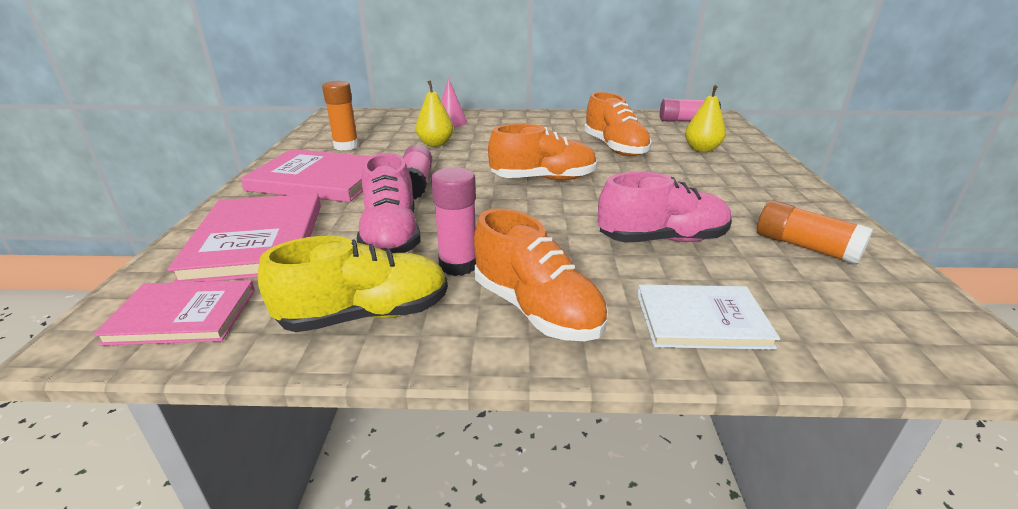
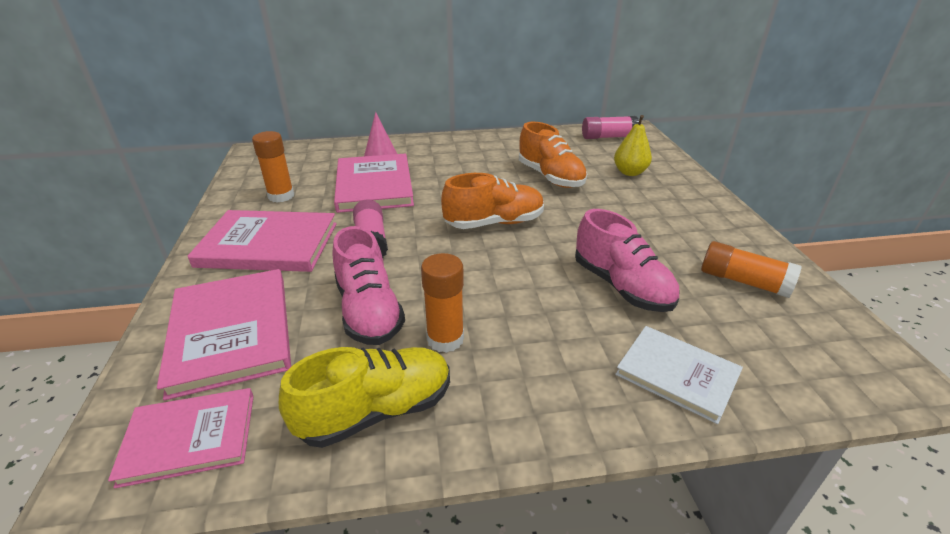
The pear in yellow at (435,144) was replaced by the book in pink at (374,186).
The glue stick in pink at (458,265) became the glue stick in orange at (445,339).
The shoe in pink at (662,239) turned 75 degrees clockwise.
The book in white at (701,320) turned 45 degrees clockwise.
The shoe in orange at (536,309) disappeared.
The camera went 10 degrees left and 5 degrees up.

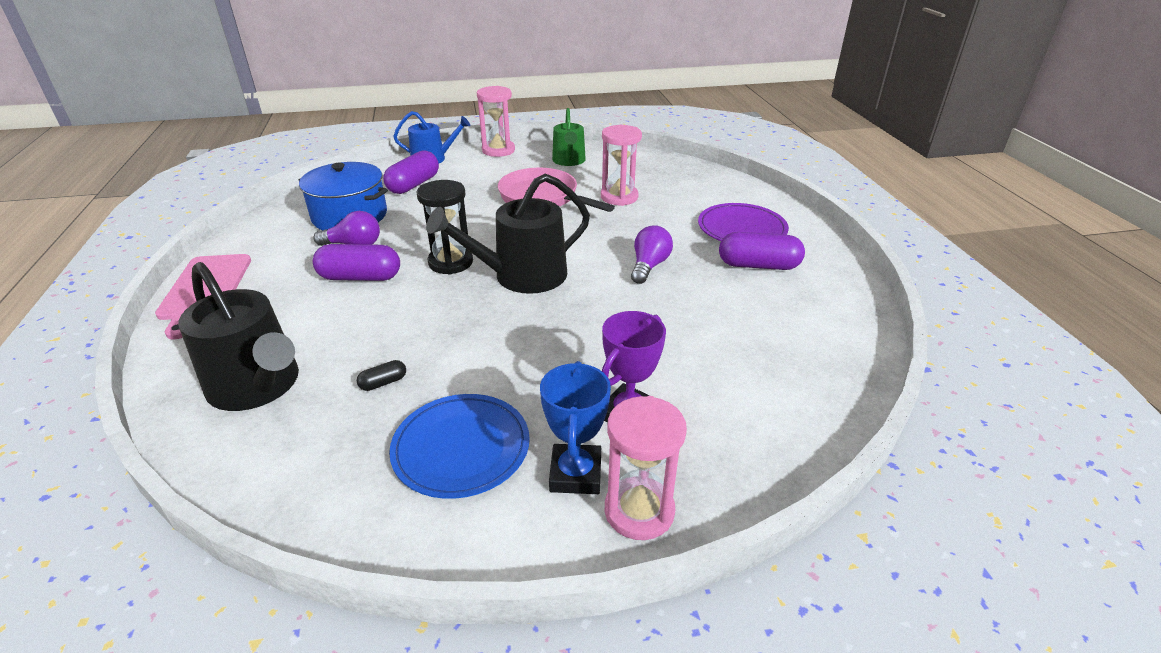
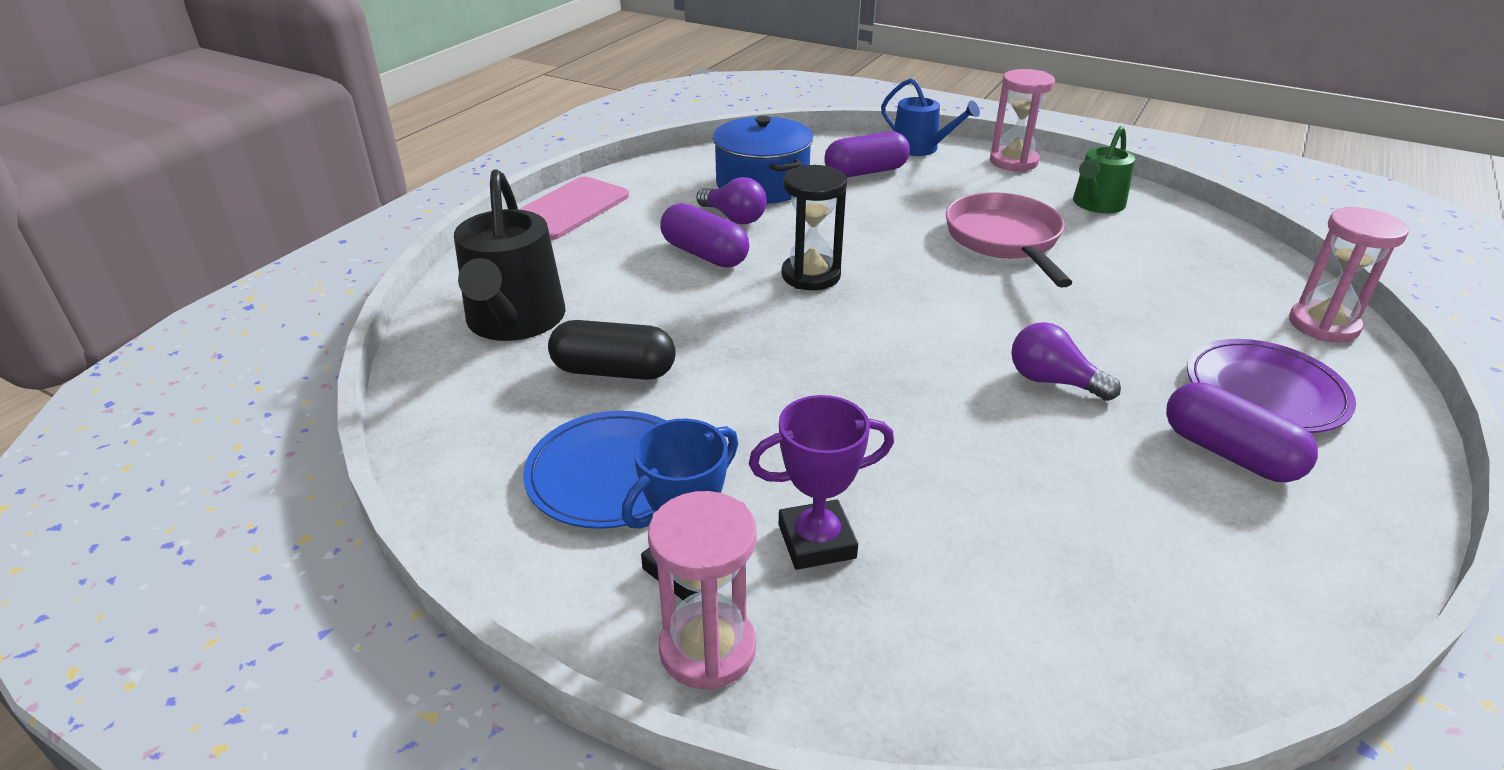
The capsule in black at (383,383) changed to 2.14 times the size.
The light bulb in purple at (649,266) turned 120 degrees counterclockwise.
The hourglass in pink moved from (619,197) to (1323,325).
The watering can in black at (521,276) disappeared.
The camera went 40 degrees right and 0 degrees up.

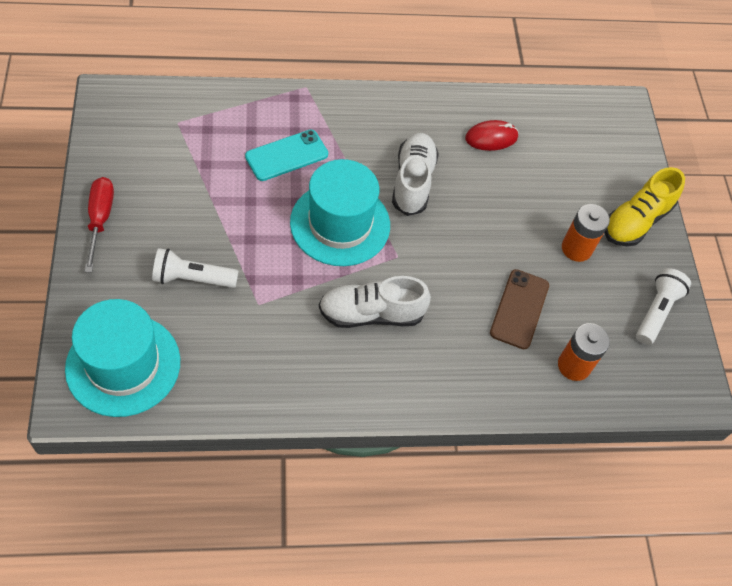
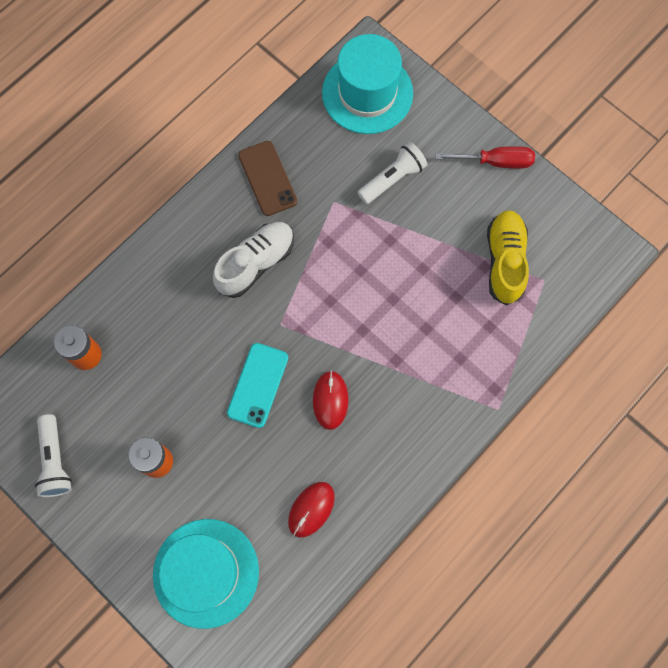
The hat in turquoise moved from (340,224) to (206,572).
The phone in turquoise moved from (286,155) to (258,385).
The phone in brown moved from (519,309) to (267,178).
The shoe in white at (413,181) was replaced by the mouse in red at (330,400).
The screwdriver in red at (100,219) turned 45 degrees counterclockwise.
The shoe in yellow moved from (636,221) to (504,261).
The camera went 145 degrees right and 15 degrees up.

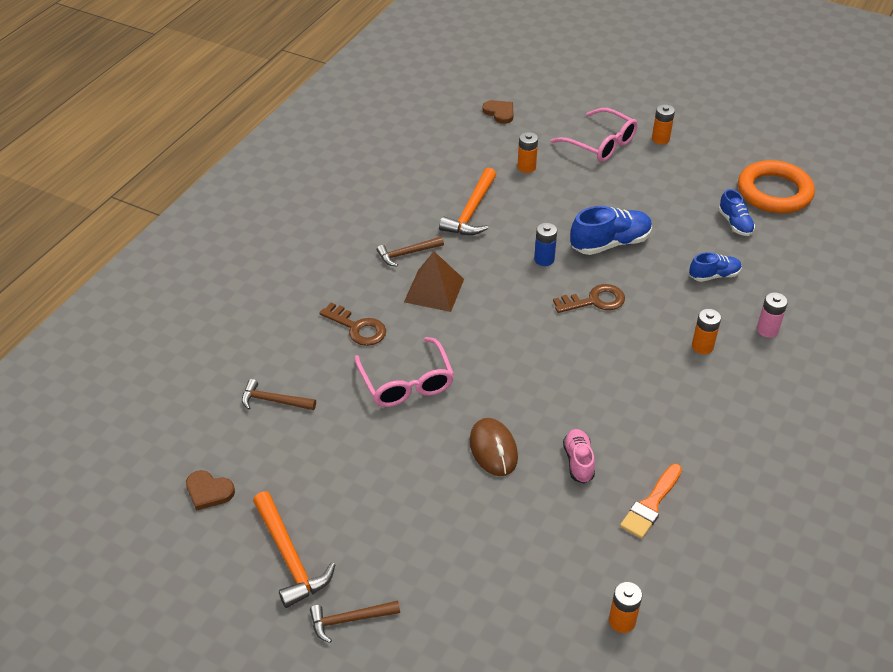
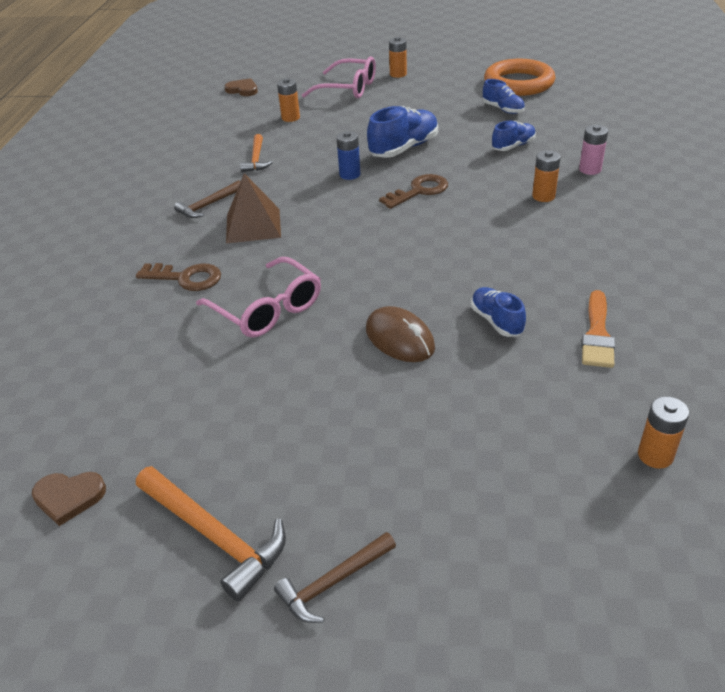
The hammer in orange at (471,212) changed to 0.64 times the size.
The shoe in pink at (578,461) became the shoe in blue at (496,321).
The hammer in brown at (273,401) disappeared.
The camera went 20 degrees left and 5 degrees down.

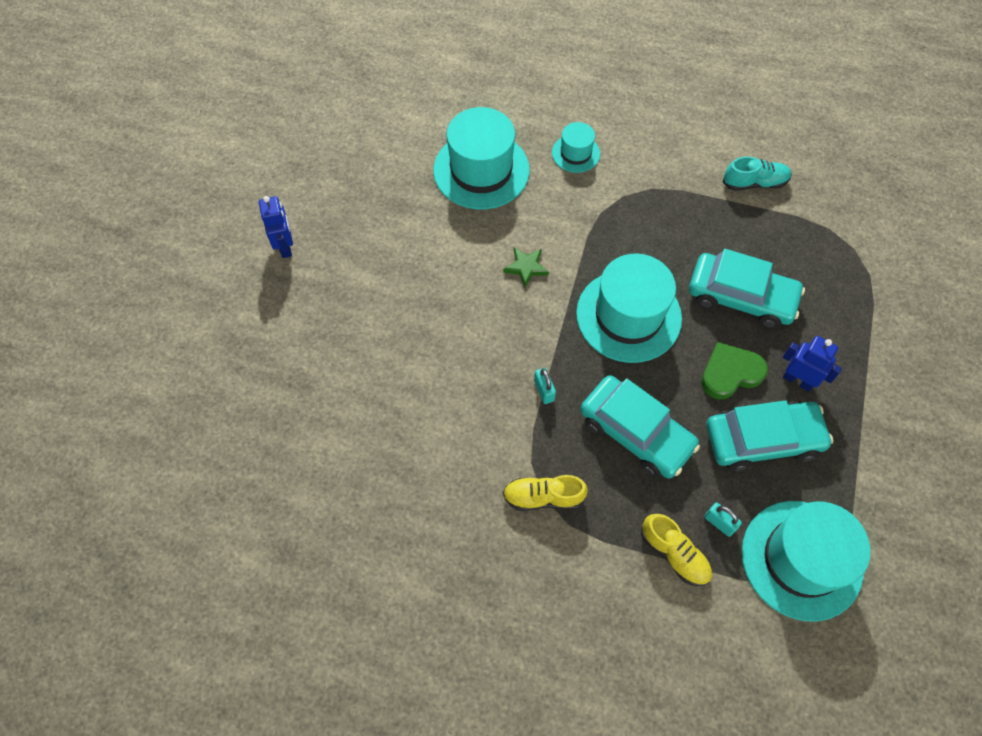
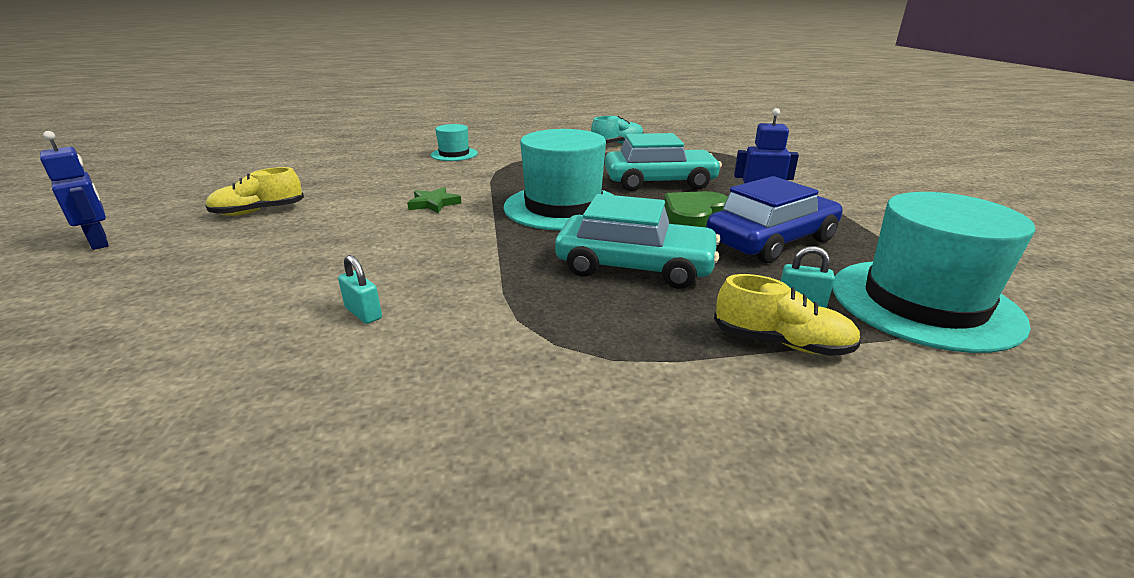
The shoe in yellow moved from (543,497) to (258,211).
The padlock in turquoise moved from (544,391) to (363,313).
The car in turquoise at (762,439) became the car in blue at (771,240).
The hat in turquoise at (481,170) disappeared.
The camera went 25 degrees left and 35 degrees down.

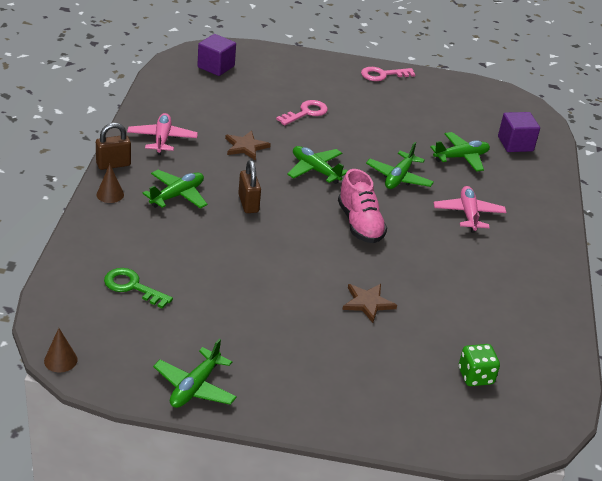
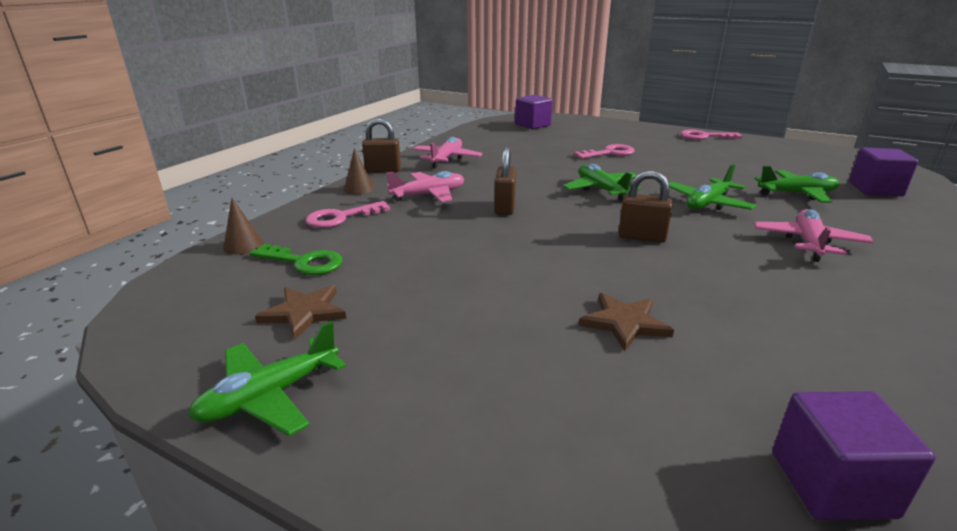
The cone in brown moved from (60,360) to (243,245).
The key in green at (132,287) turned 150 degrees clockwise.
The star in brown moved from (246,147) to (304,313).
The key in pink at (341,217) appeared.
The plane in green at (177,195) became the plane in pink at (429,195).
The shoe in pink at (360,224) was replaced by the padlock in brown at (642,237).
The dice in green at (475,376) was replaced by the cube in purple at (832,484).
The camera went 25 degrees right and 10 degrees down.

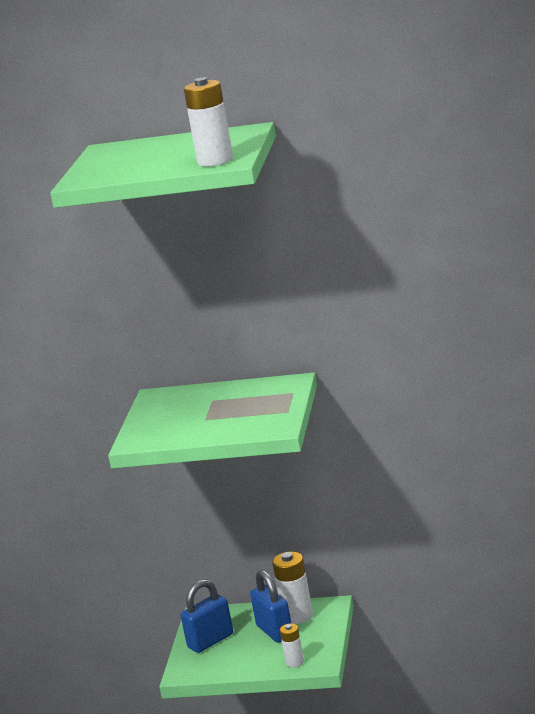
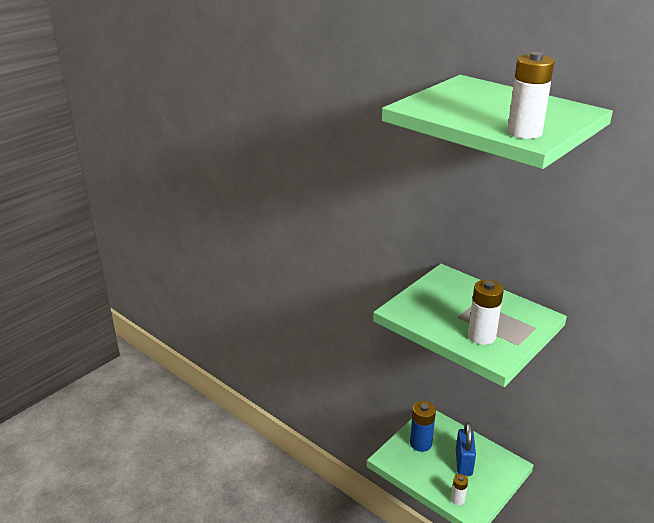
The padlock in blue at (210,641) was replaced by the battery in blue at (420,443).
The battery in white moved from (297,616) to (481,336).
The camera went 30 degrees right and 10 degrees up.

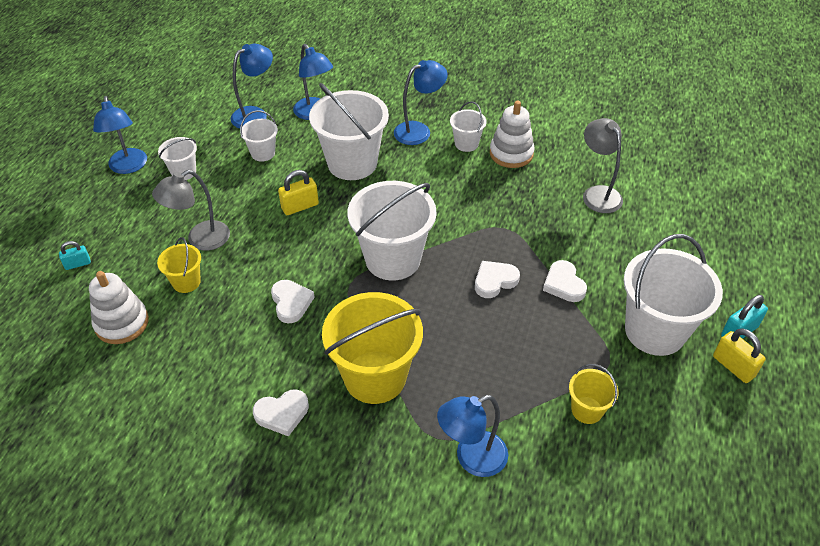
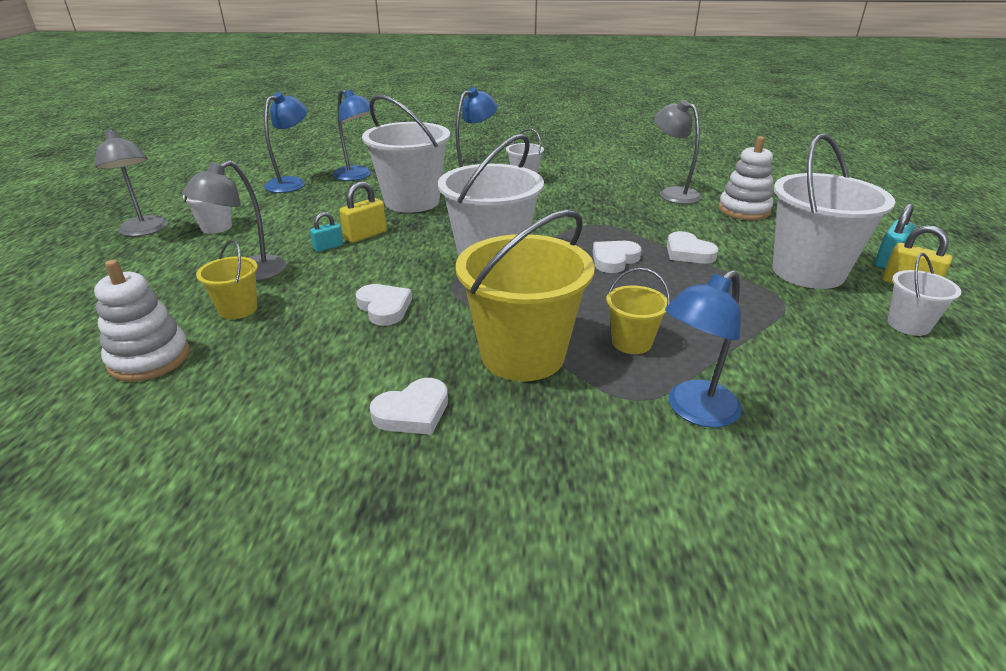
The lamp in blue at (128,167) became the lamp in grey at (145,231).
The padlock in turquoise moved from (77,264) to (328,247).
The bucket in yellow moved from (587,410) to (631,342).
The stacking toy in white moved from (511,153) to (744,210).
The bucket in white moved from (263,153) to (908,325).
The camera went 15 degrees left and 15 degrees down.

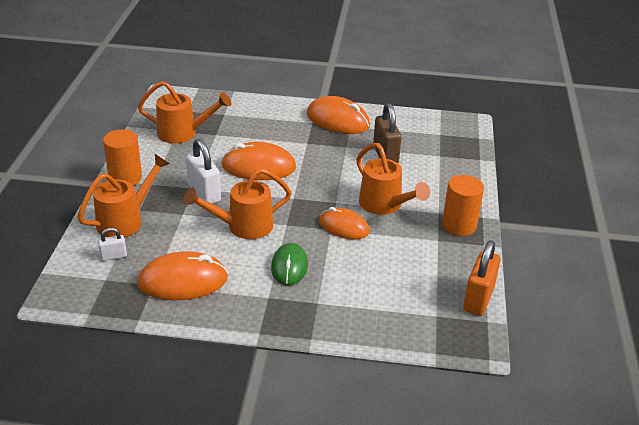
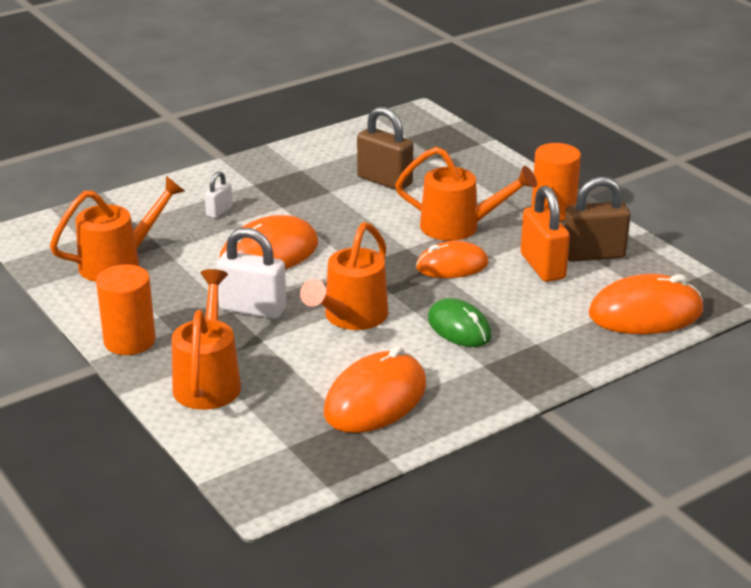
The padlock in white moved from (113,256) to (219,211).
The padlock in orange moved from (478,299) to (542,267).
The padlock in brown at (593,255) appeared.
The mouse in orange moved from (338,120) to (645,313).
The camera went 40 degrees left and 5 degrees down.

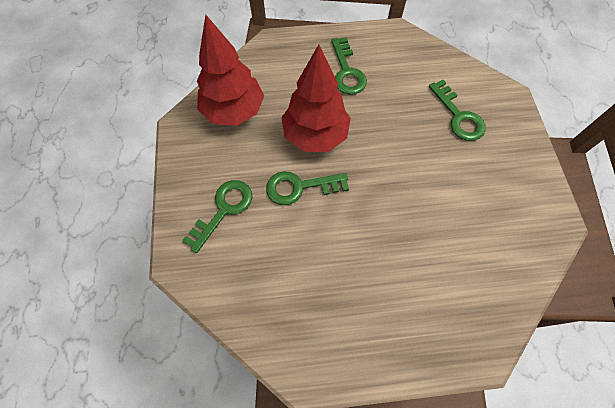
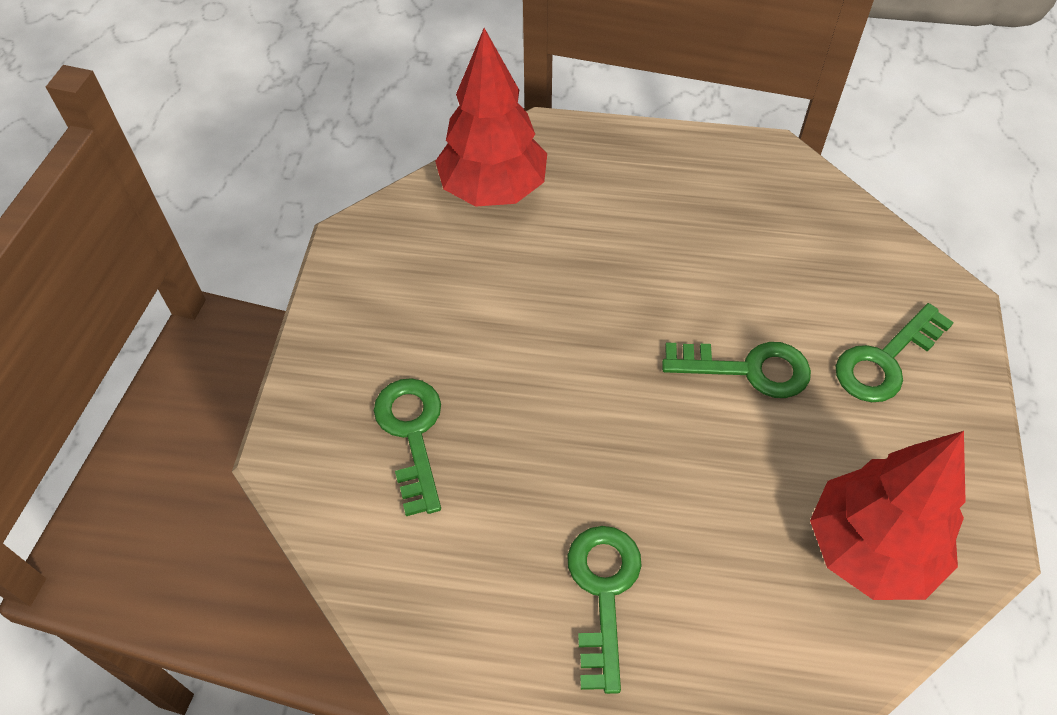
The tree in red moved from (315,135) to (493,189).
The camera went 165 degrees left and 10 degrees down.

